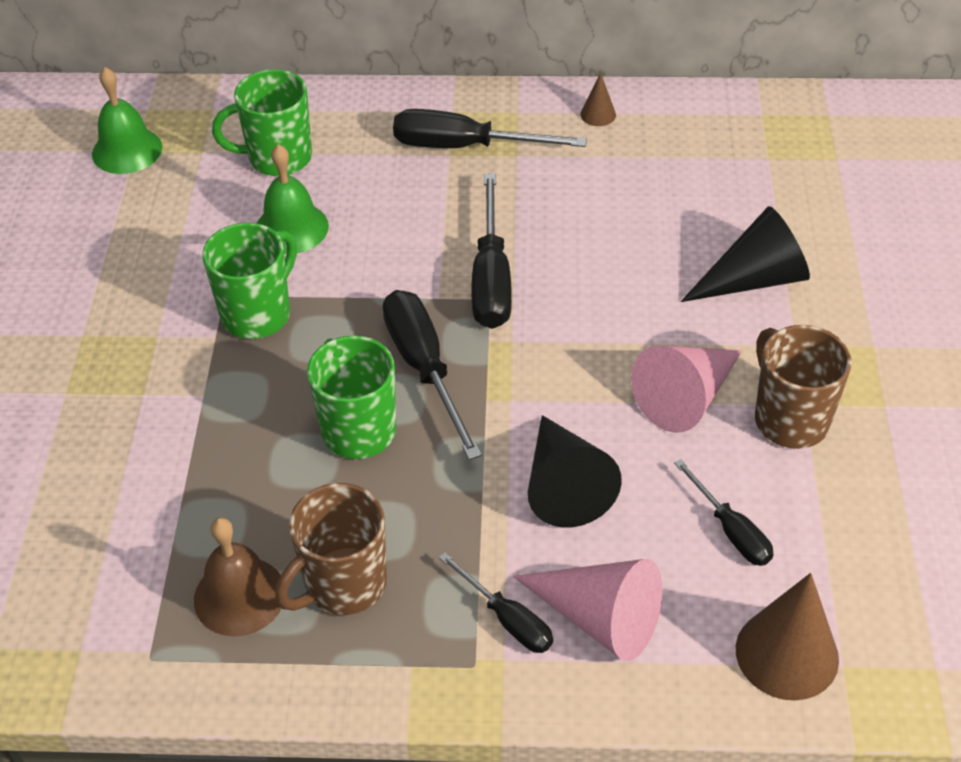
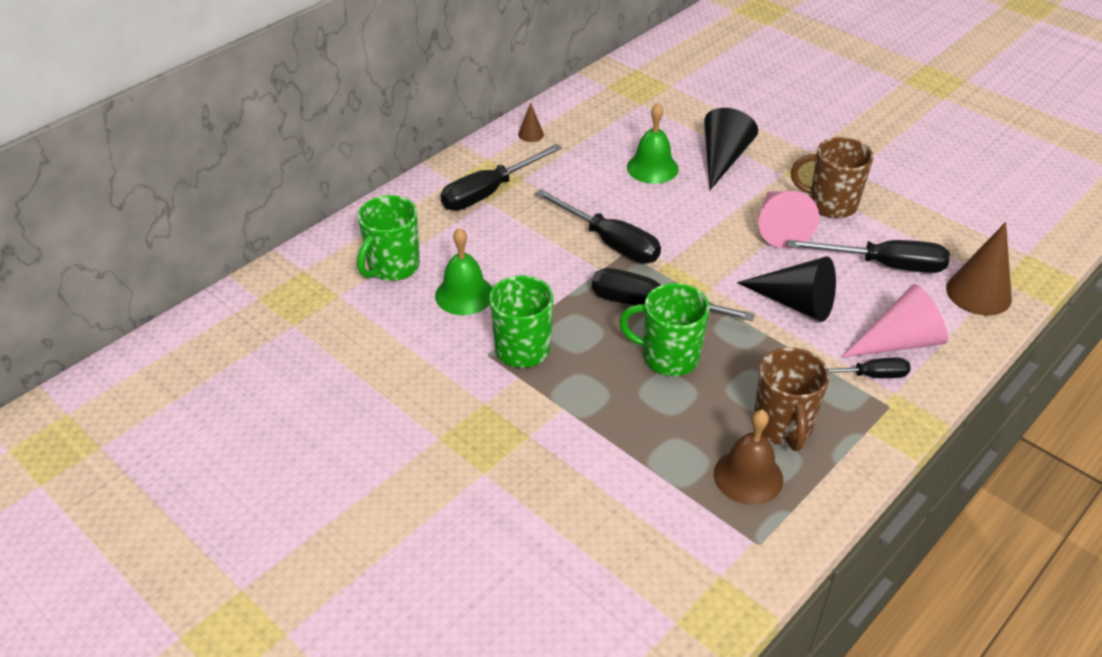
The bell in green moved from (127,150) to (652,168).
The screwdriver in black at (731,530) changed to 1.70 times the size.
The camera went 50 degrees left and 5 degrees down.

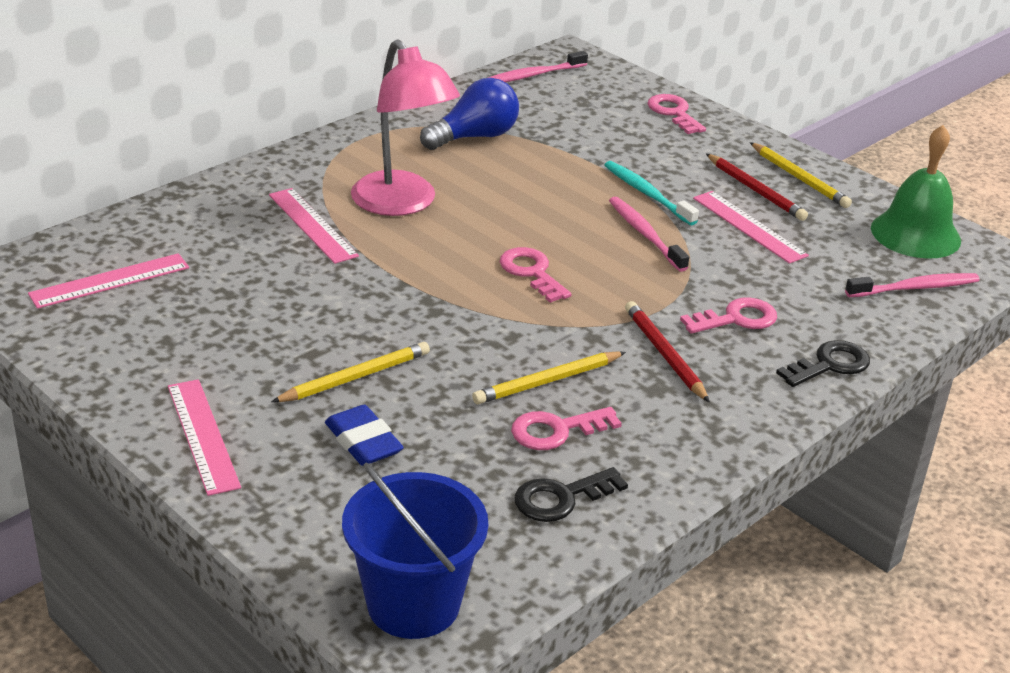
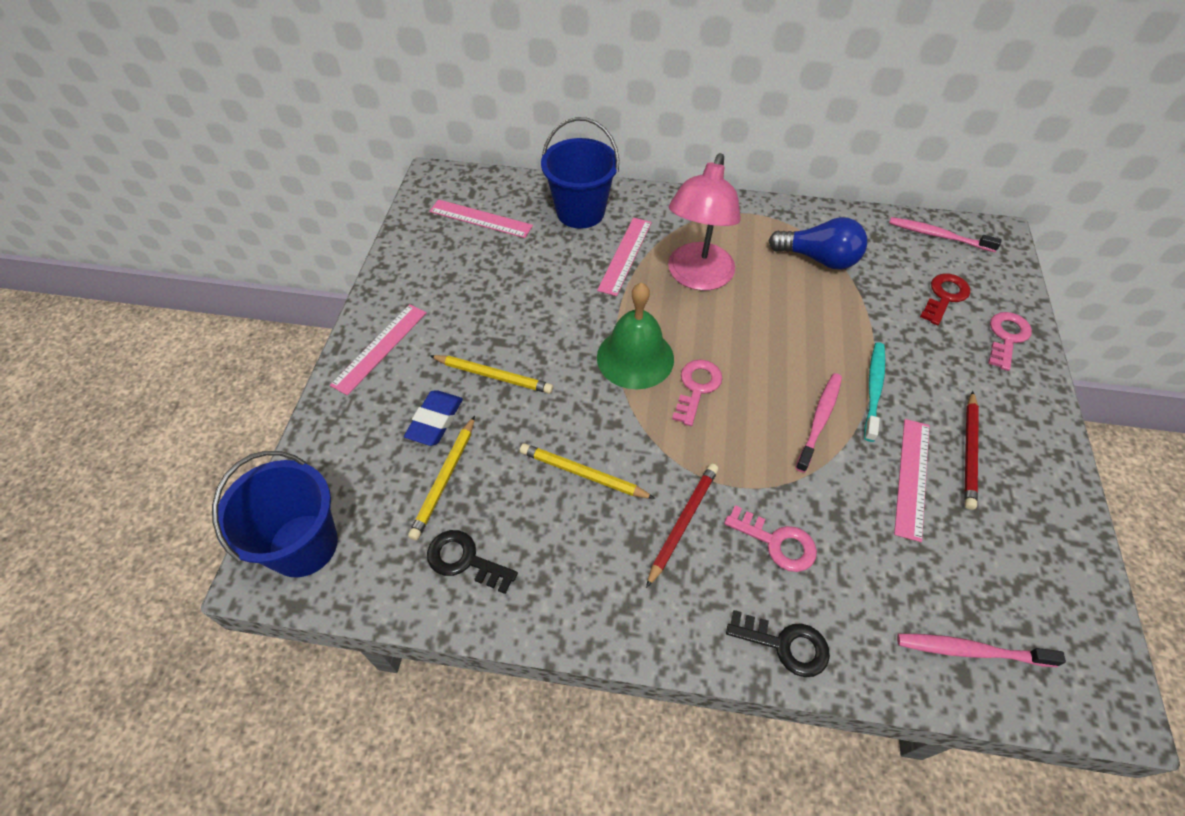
The pencil in yellow moved from (799,178) to (444,479).
The bucket in blue at (580,212) appeared.
The bell in green moved from (915,234) to (635,358).
The toothbrush in pink at (914,288) turned 150 degrees clockwise.
The key in red at (944,296) appeared.
The key in pink at (556,430) disappeared.
The camera went 55 degrees right and 20 degrees up.

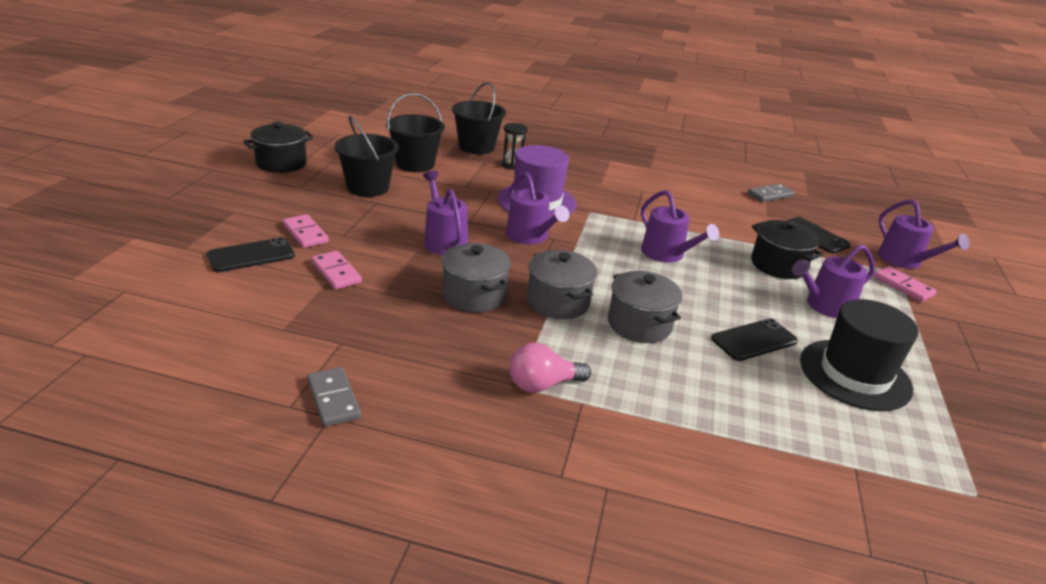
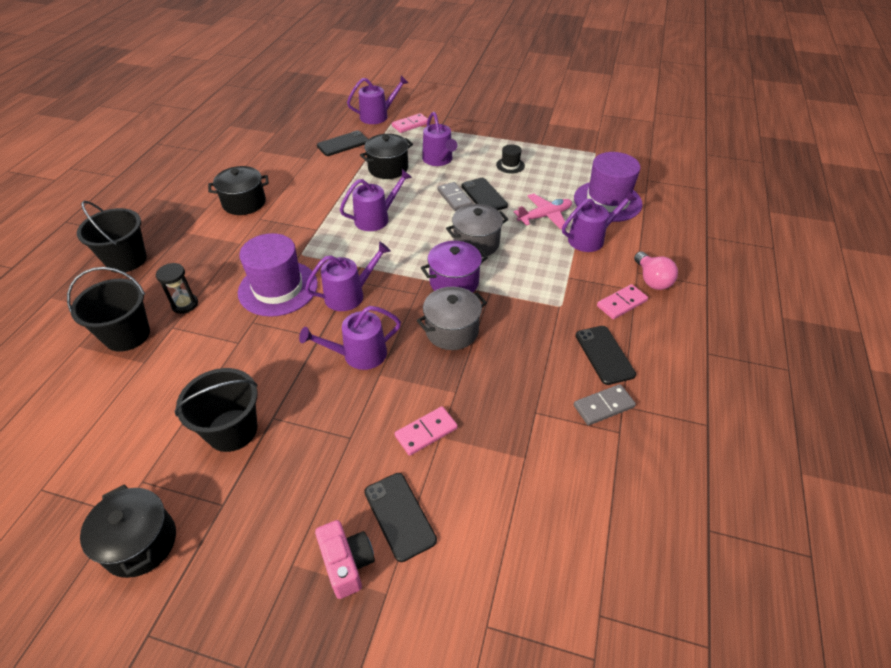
The bucket in black moved from (415,164) to (126,260).
The pot in black at (244,203) appeared.
The camera in pink at (347,563) appeared.
The pot in grey at (558,302) became the pot in purple at (454,282).
The domino in grey moved from (770,195) to (454,198).
The hat in black at (855,374) changed to 0.46 times the size.
The plane in pink at (545,216) appeared.
The watering can in purple at (590,239) appeared.
The hat in purple at (607,201) appeared.
The phone in black at (604,355) appeared.
The domino in pink moved from (305,233) to (621,303).
The light bulb in pink moved from (542,384) to (652,280).
The camera went 85 degrees left and 15 degrees up.

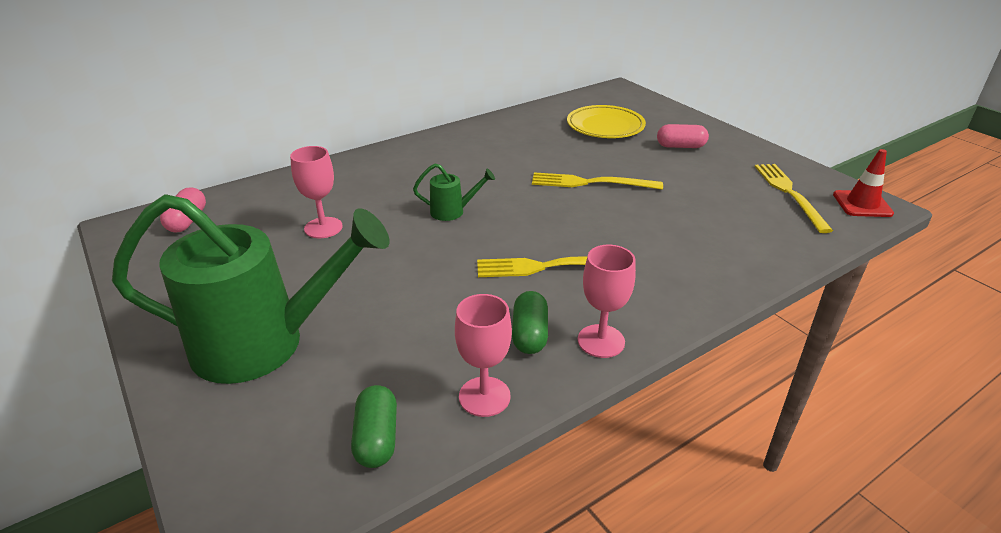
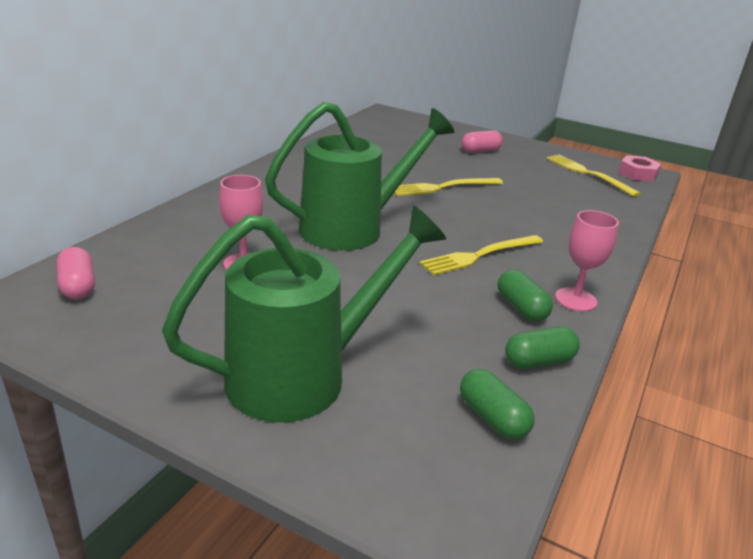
The watering can in green at (452,212) changed to 2.43 times the size.
The goblet in pink at (484,396) was replaced by the capsule in green at (538,361).
The traffic cone in red at (862,204) was replaced by the nut in pink at (638,174).
The plate in yellow at (605,126) disappeared.
The camera went 30 degrees left and 5 degrees down.

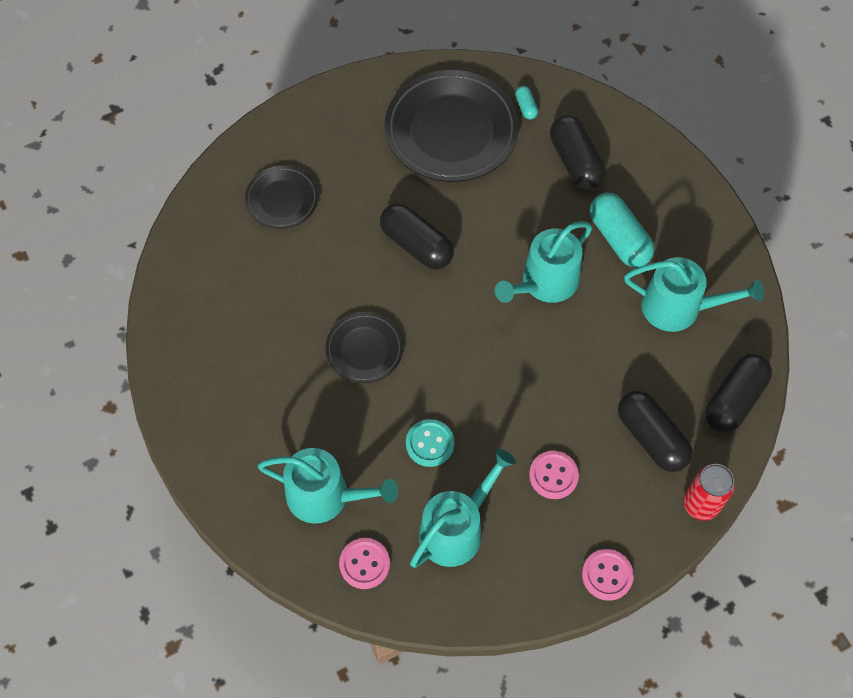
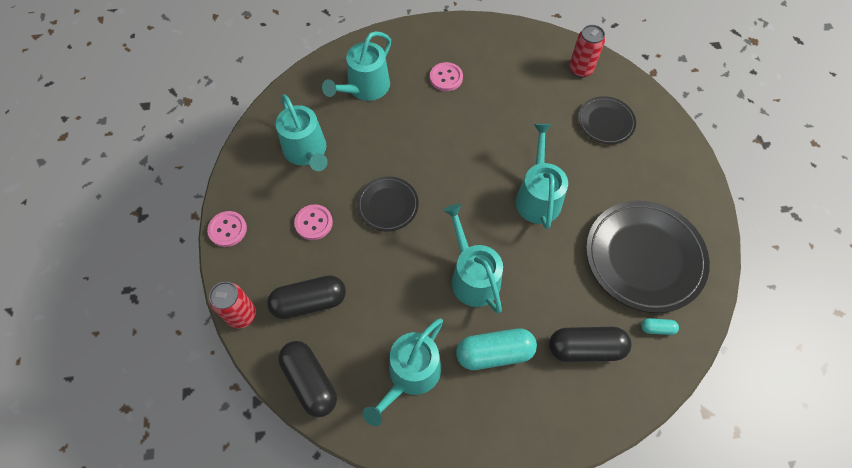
The plate in black moved from (364,349) to (388,205).
The button in pink moved from (364,564) to (446,78).
The capsule in black at (416,245) was replaced by the watering can in turquoise at (538,197).
The can in red at (580,69) appeared.
The button in turquoise at (430,443) disappeared.
The camera went 110 degrees right and 0 degrees up.

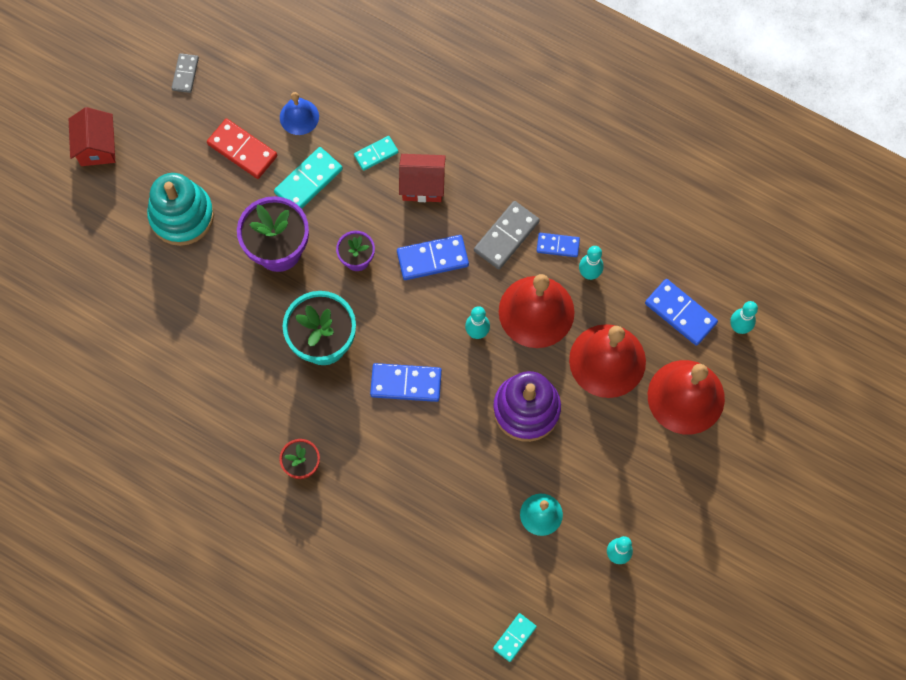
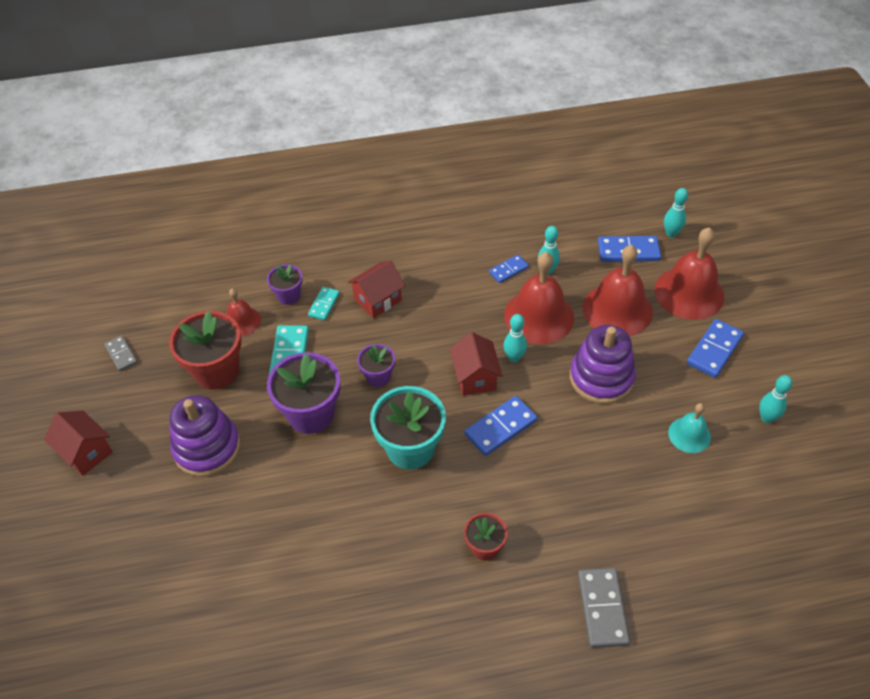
The domino in red at (242,150) was replaced by the flower pot in red at (216,371).
The stacking toy in turquoise at (182,216) became the stacking toy in purple at (207,448).
The bell in blue at (299,117) became the bell in red at (242,321).
The flower pot in purple at (288,296) appeared.
The house in red at (475,377) appeared.
The domino in grey moved from (506,236) to (602,608).
The domino in blue moved from (432,258) to (714,350).
The domino in turquoise at (514,637) disappeared.
The camera went 40 degrees left and 20 degrees down.

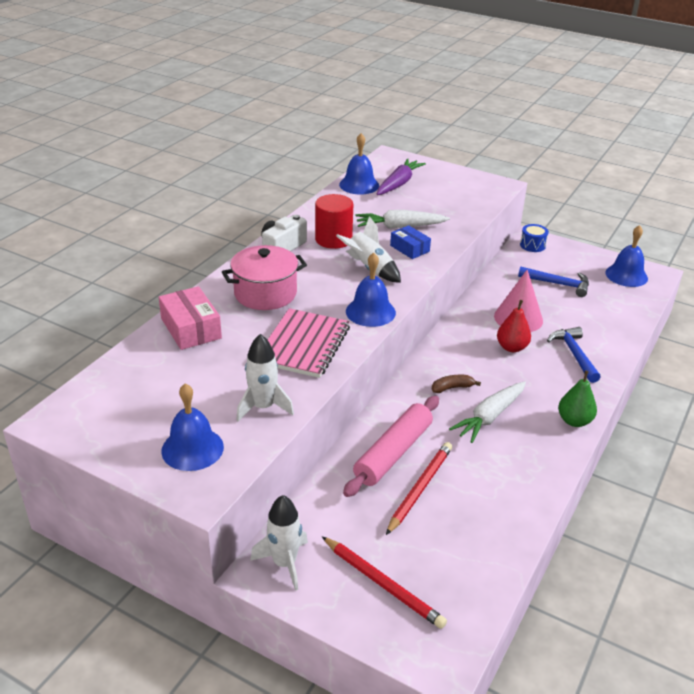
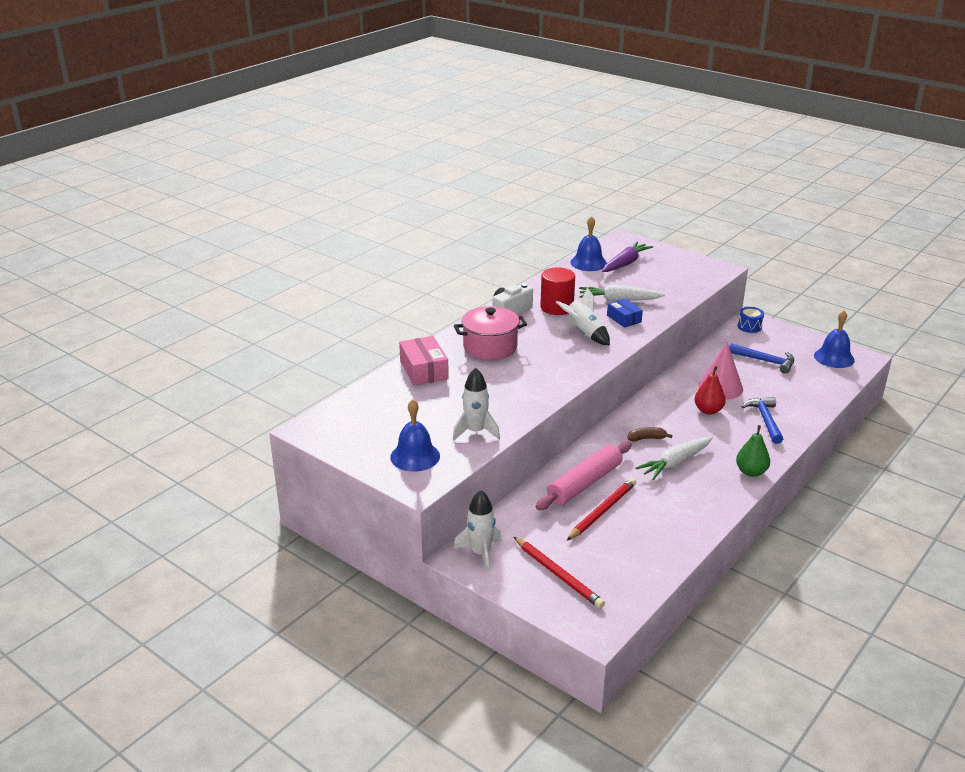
The notebook in pink at (304,345) disappeared.
The bell in blue at (370,312) disappeared.
The camera went 10 degrees right and 5 degrees down.

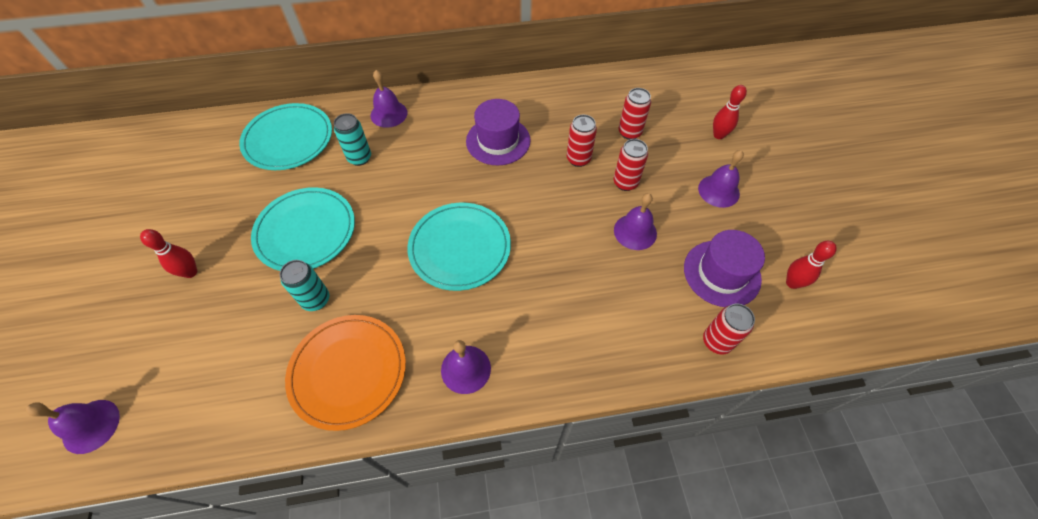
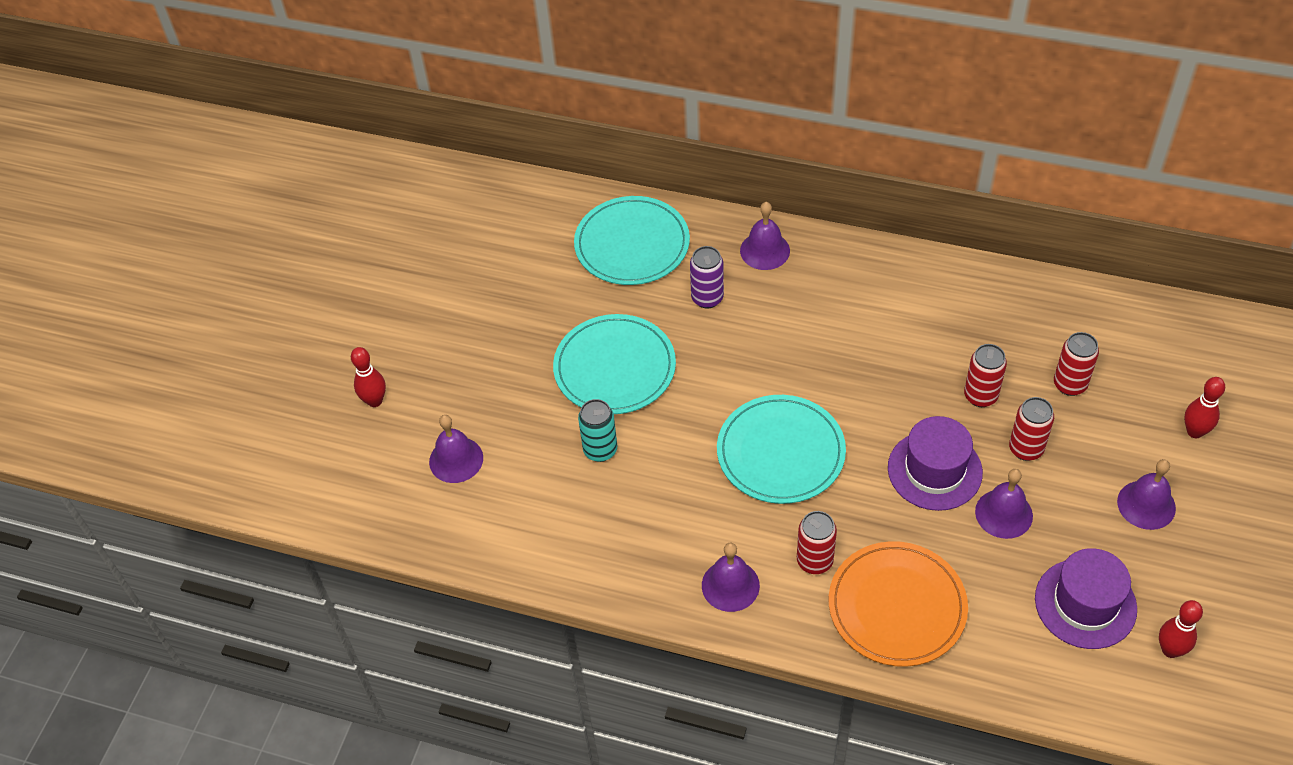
The bowling pin in red moved from (190,272) to (375,401).
The bell in purple moved from (91,426) to (456,459).
The can in turquoise at (359,158) became the can in purple at (707,298).
The can in red moved from (716,341) to (814,561).
The plate in orange moved from (348,372) to (897,606).
The hat in purple moved from (498,141) to (934,470).
The camera went 30 degrees right and 5 degrees down.

